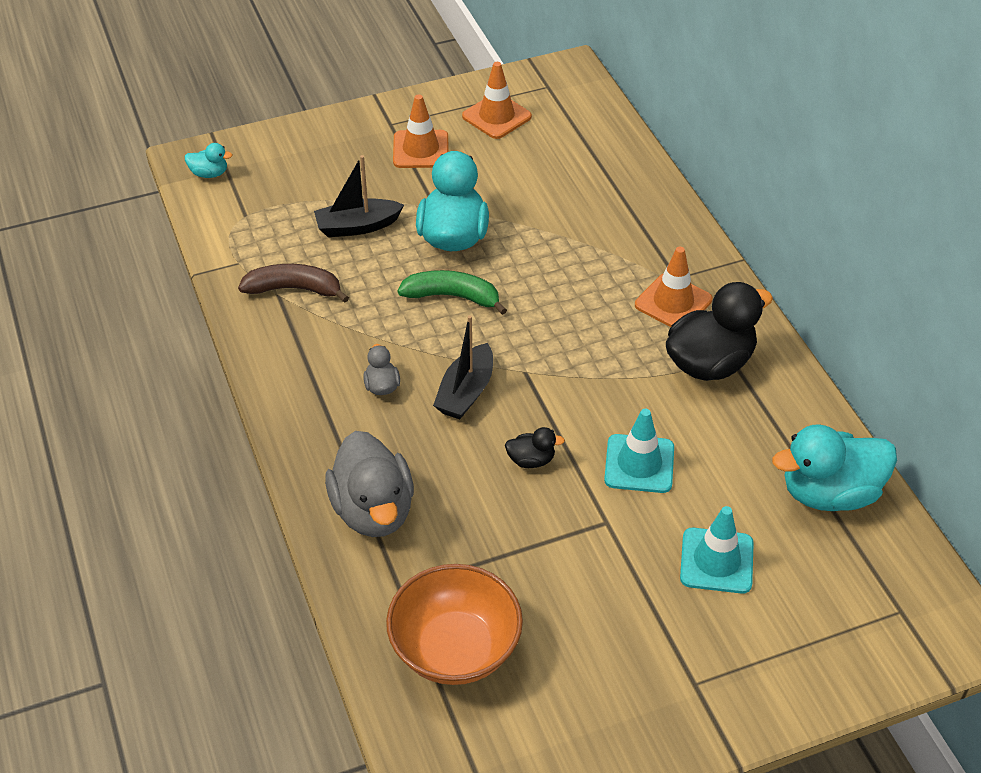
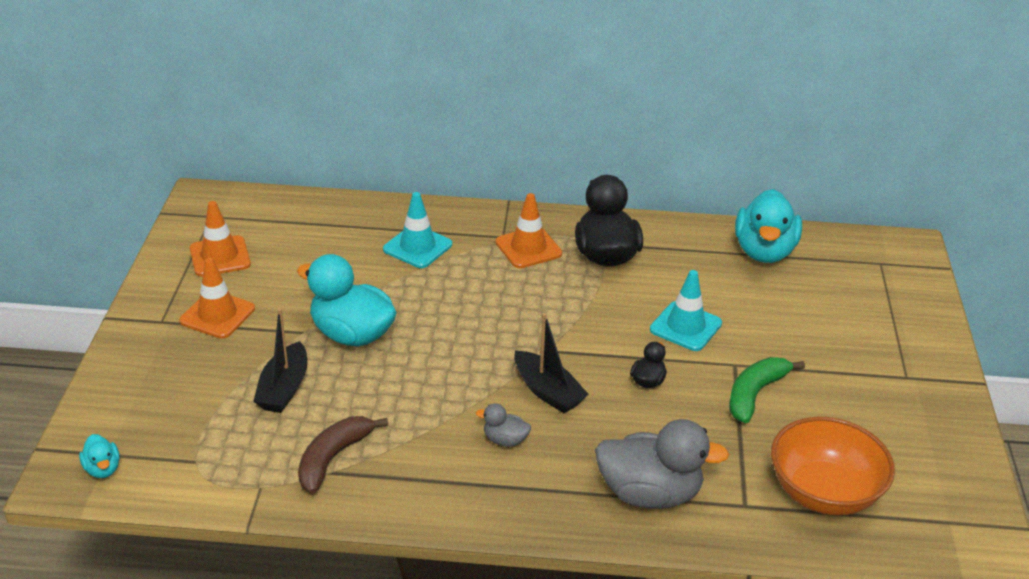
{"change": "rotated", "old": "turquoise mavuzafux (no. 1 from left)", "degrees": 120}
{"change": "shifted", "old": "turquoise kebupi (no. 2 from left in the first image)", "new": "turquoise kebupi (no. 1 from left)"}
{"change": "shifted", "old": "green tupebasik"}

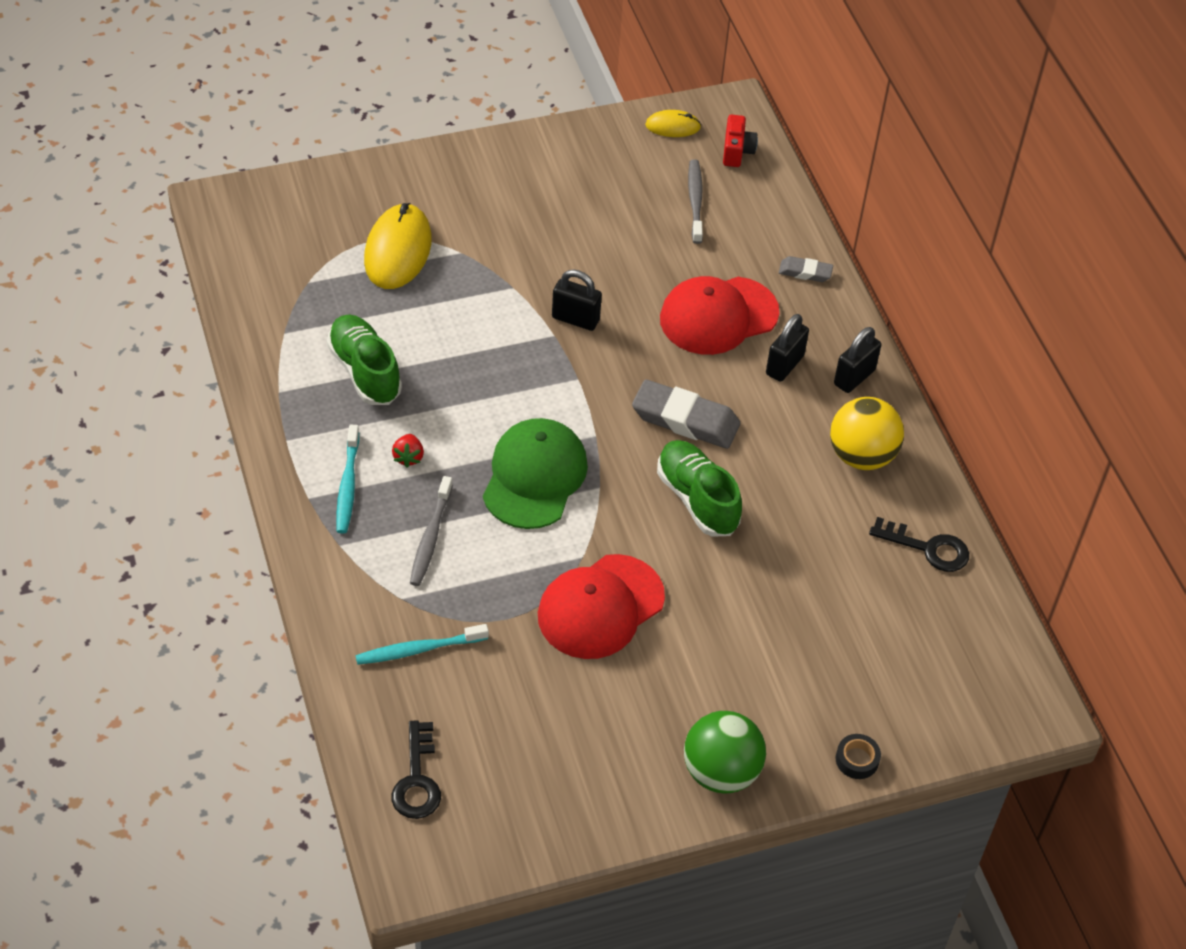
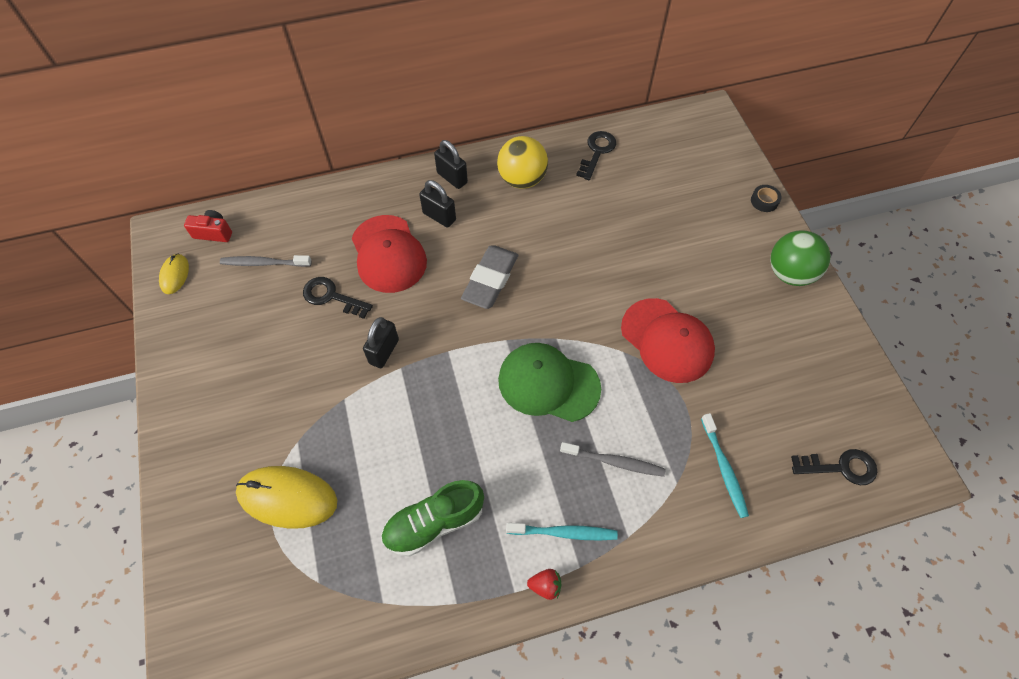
{"change": "new", "new": "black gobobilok (no. 1 from left)"}
{"change": "shifted", "old": "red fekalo"}
{"change": "gone", "old": "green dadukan (no. 2 from left)"}
{"change": "gone", "old": "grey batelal (no. 2 from left)"}

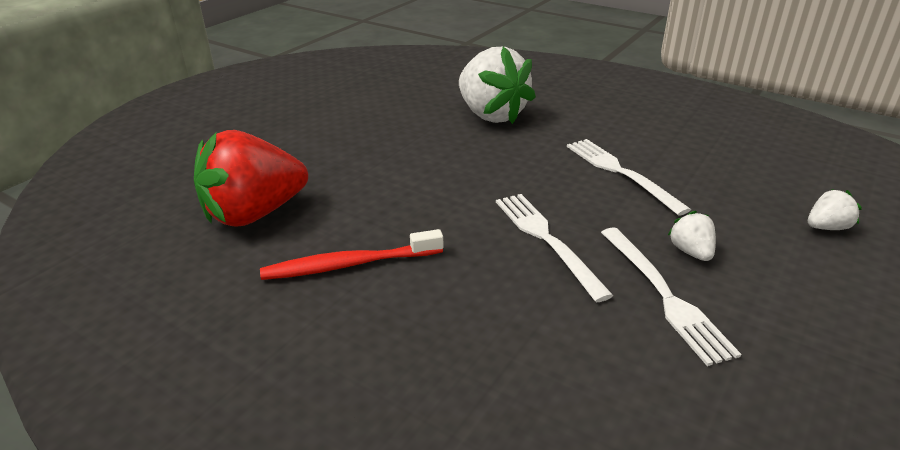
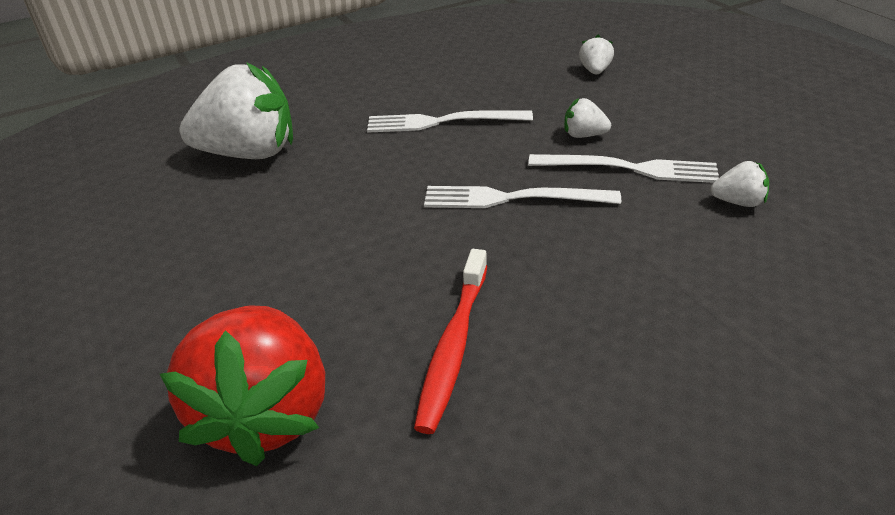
{"change": "new", "new": "white fekalo (no. 4 from left)"}

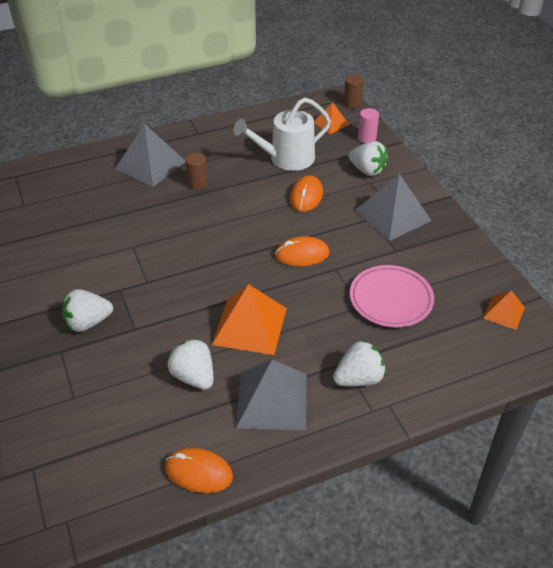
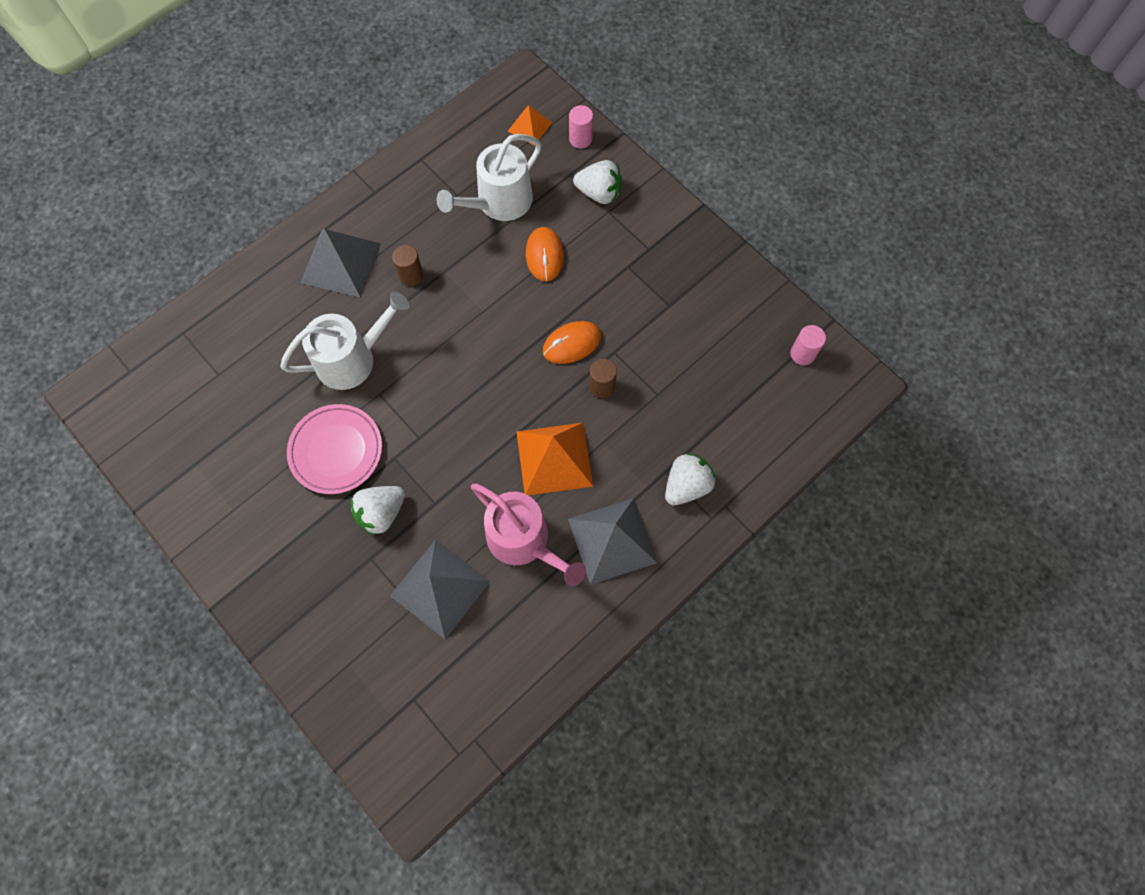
{"change": "new", "new": "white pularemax (no. 1 from left)"}
{"change": "shifted", "old": "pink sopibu"}
{"change": "shifted", "old": "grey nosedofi (no. 3 from left in the first image)", "new": "grey nosedofi (no. 2 from left)"}
{"change": "swapped", "old": "white fekalo (no. 2 from left)", "new": "pink pularemax"}
{"change": "shifted", "old": "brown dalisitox (no. 2 from left)"}
{"change": "swapped", "old": "orange nosedofi (no. 3 from left)", "new": "pink dalisitox (no. 2 from left)"}
{"change": "gone", "old": "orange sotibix (no. 1 from left)"}

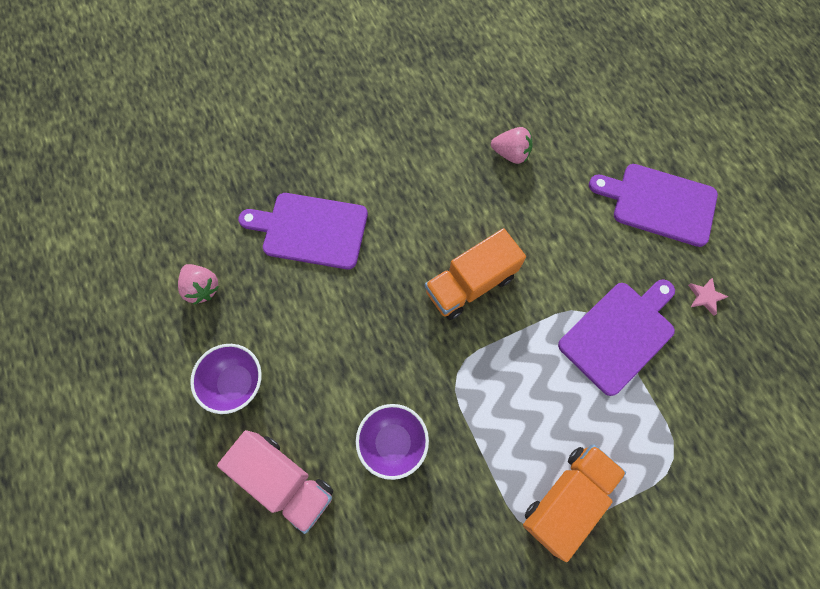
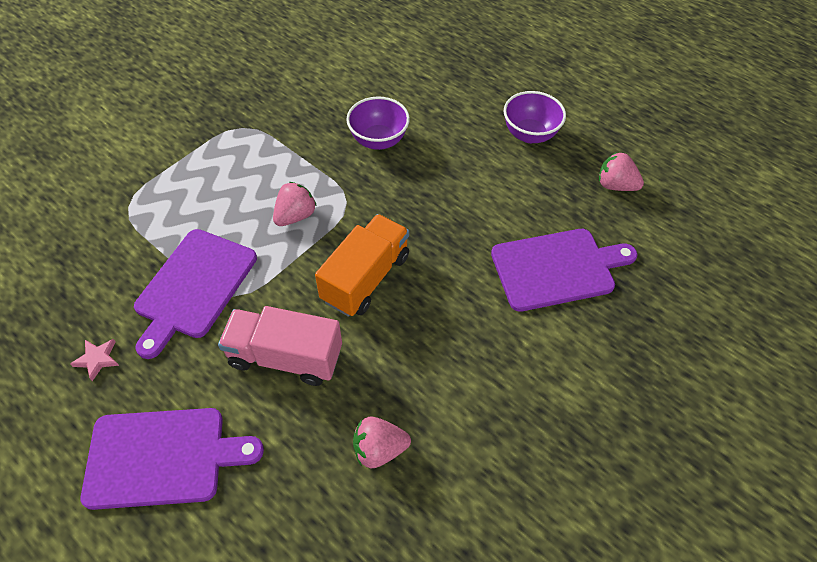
{"change": "shifted", "old": "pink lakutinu"}
{"change": "new", "new": "pink fekalo (no. 1 from left)"}
{"change": "gone", "old": "orange lakutinu (no. 2 from left)"}

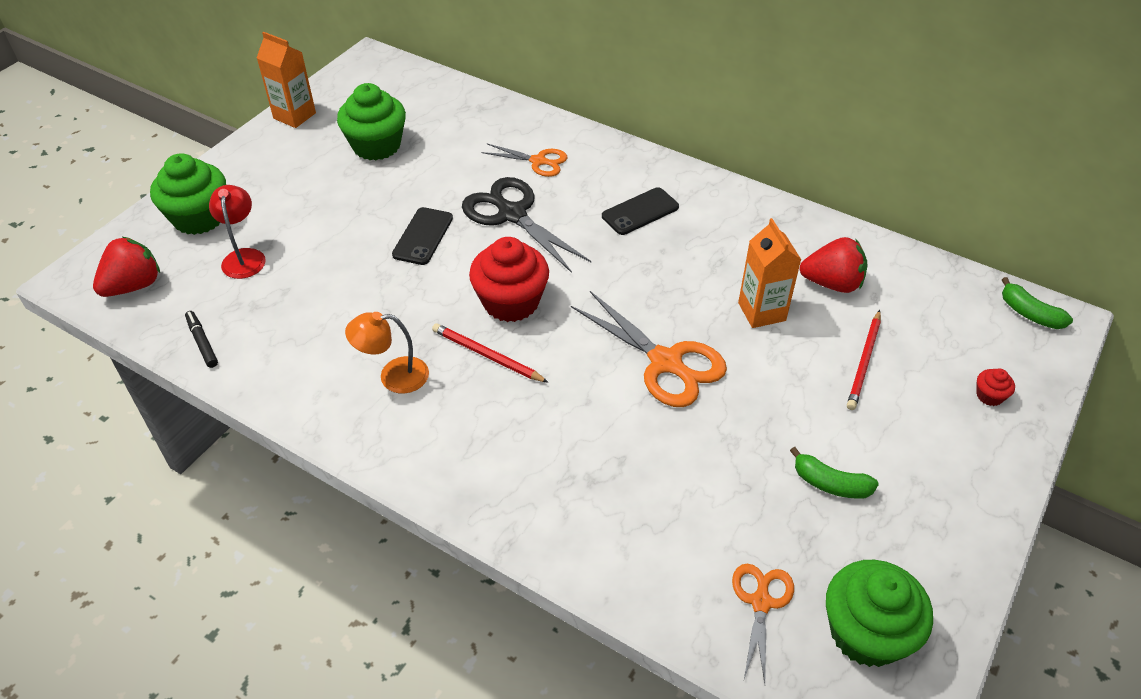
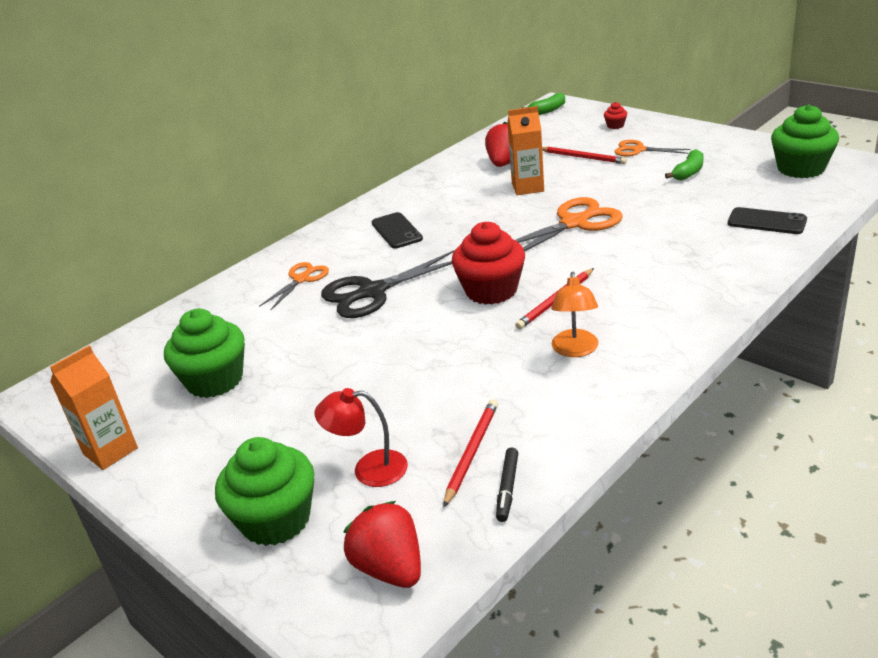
{"change": "new", "new": "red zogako (no. 1 from left)"}
{"change": "rotated", "old": "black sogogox", "degrees": -60}
{"change": "shifted", "old": "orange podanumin (no. 3 from left)"}
{"change": "shifted", "old": "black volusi (no. 1 from left in the first image)", "new": "black volusi (no. 2 from left)"}

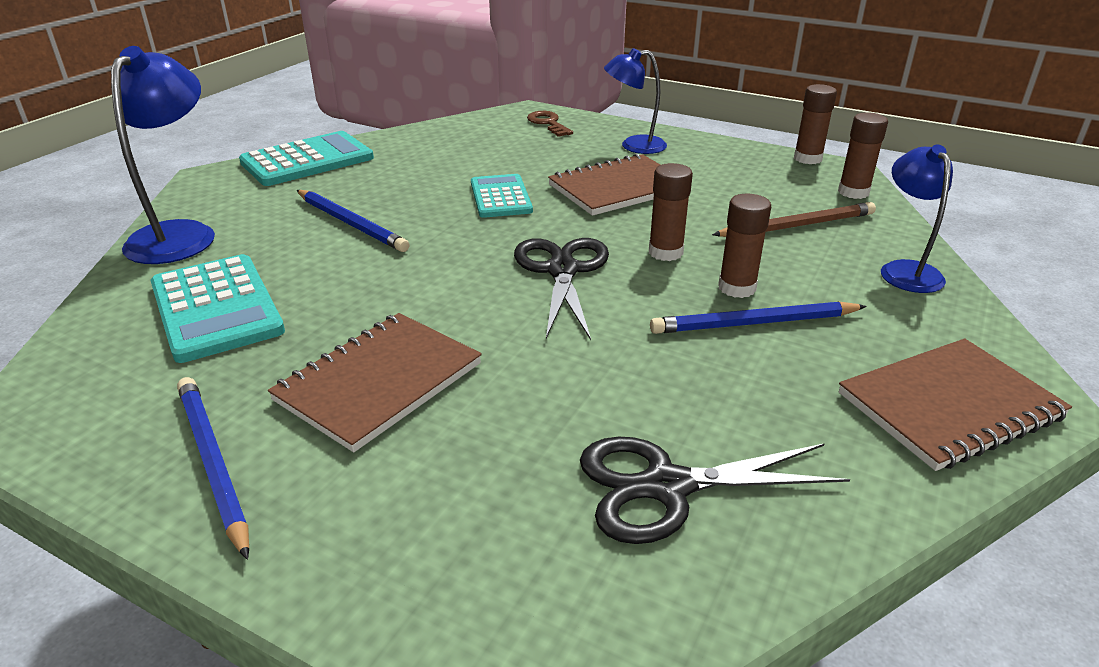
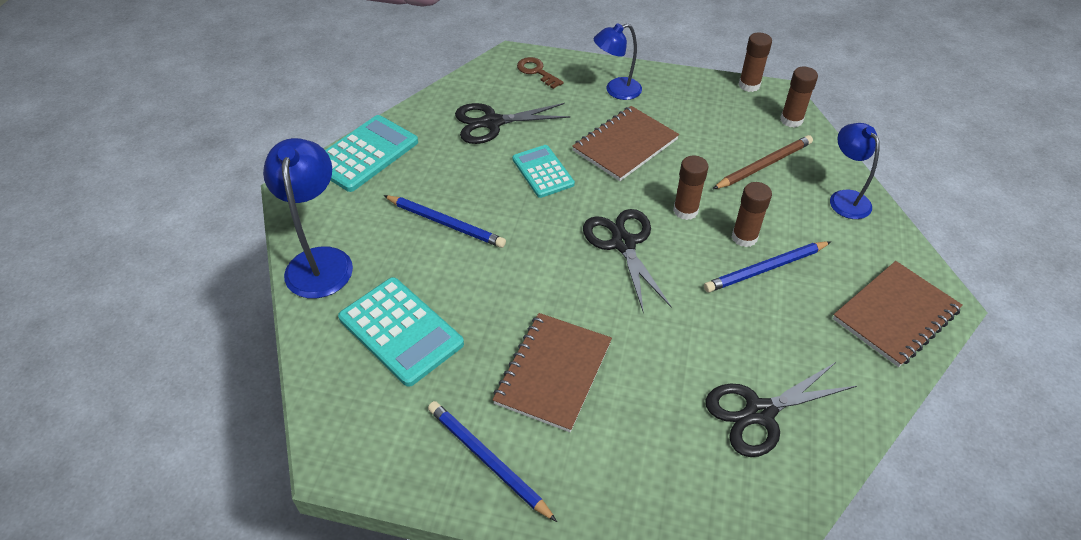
{"change": "new", "new": "black podanumin (no. 1 from left)"}

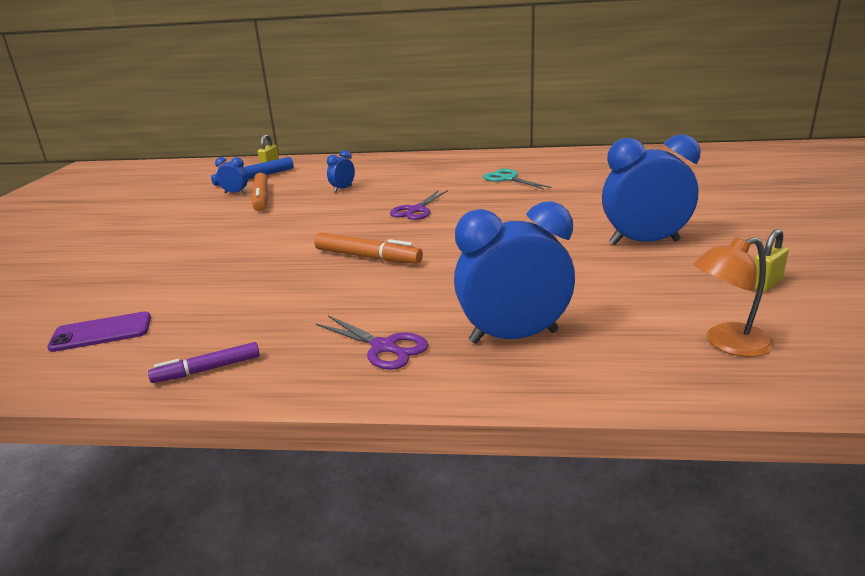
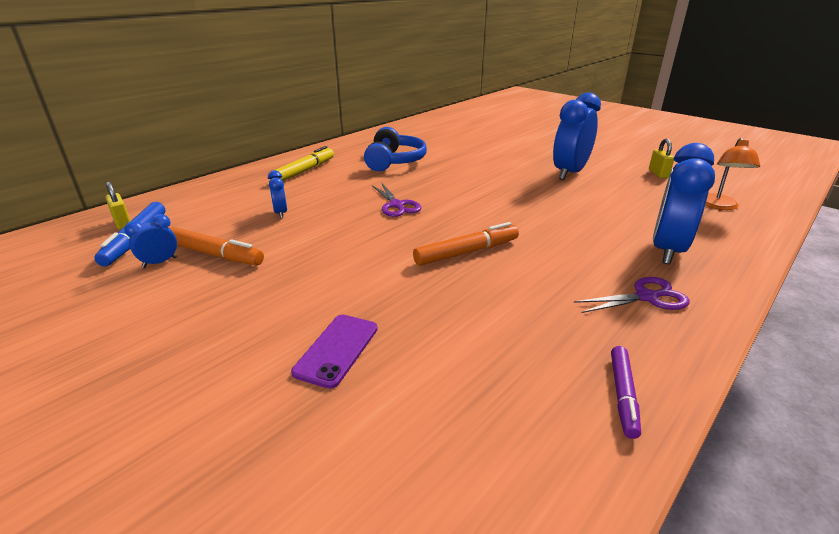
{"change": "new", "new": "yellow sogogox"}
{"change": "shifted", "old": "purple volusi"}
{"change": "swapped", "old": "turquoise podanumin", "new": "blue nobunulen"}

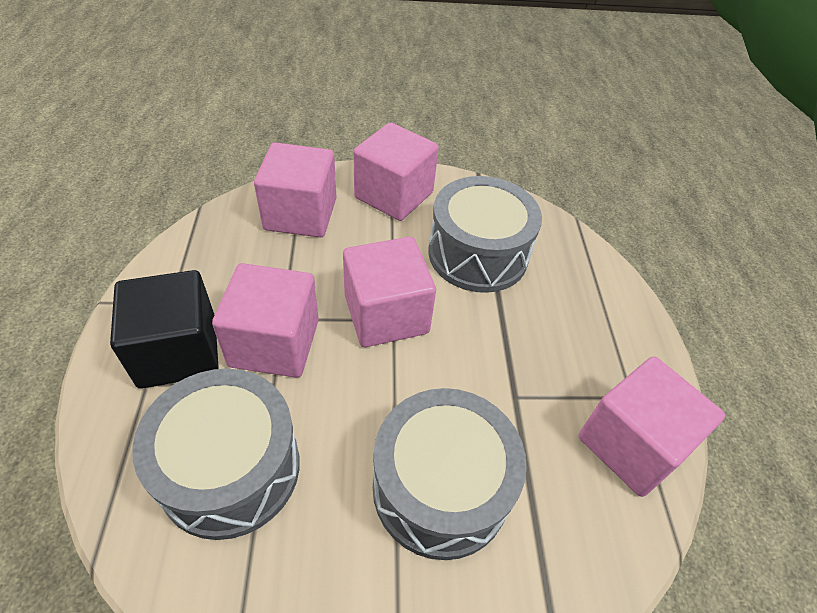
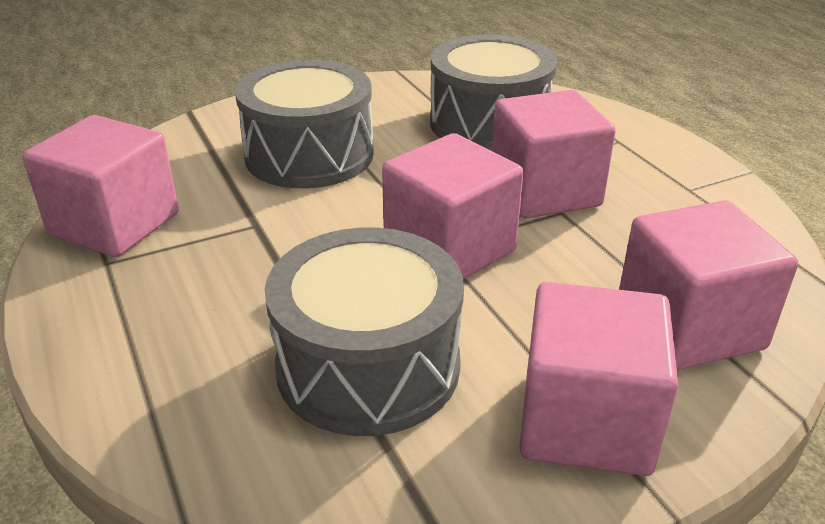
{"change": "gone", "old": "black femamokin"}

